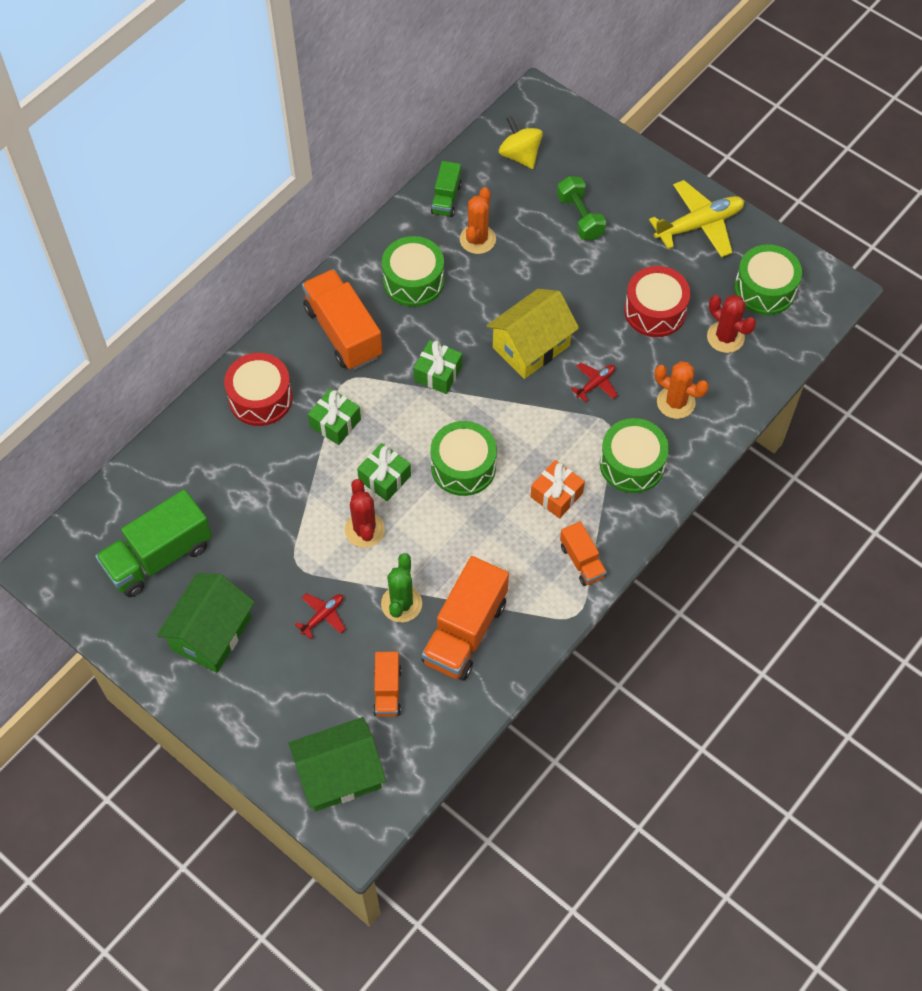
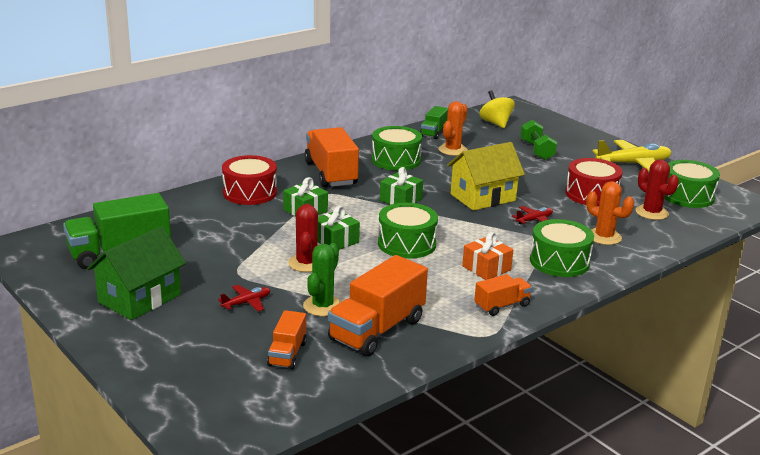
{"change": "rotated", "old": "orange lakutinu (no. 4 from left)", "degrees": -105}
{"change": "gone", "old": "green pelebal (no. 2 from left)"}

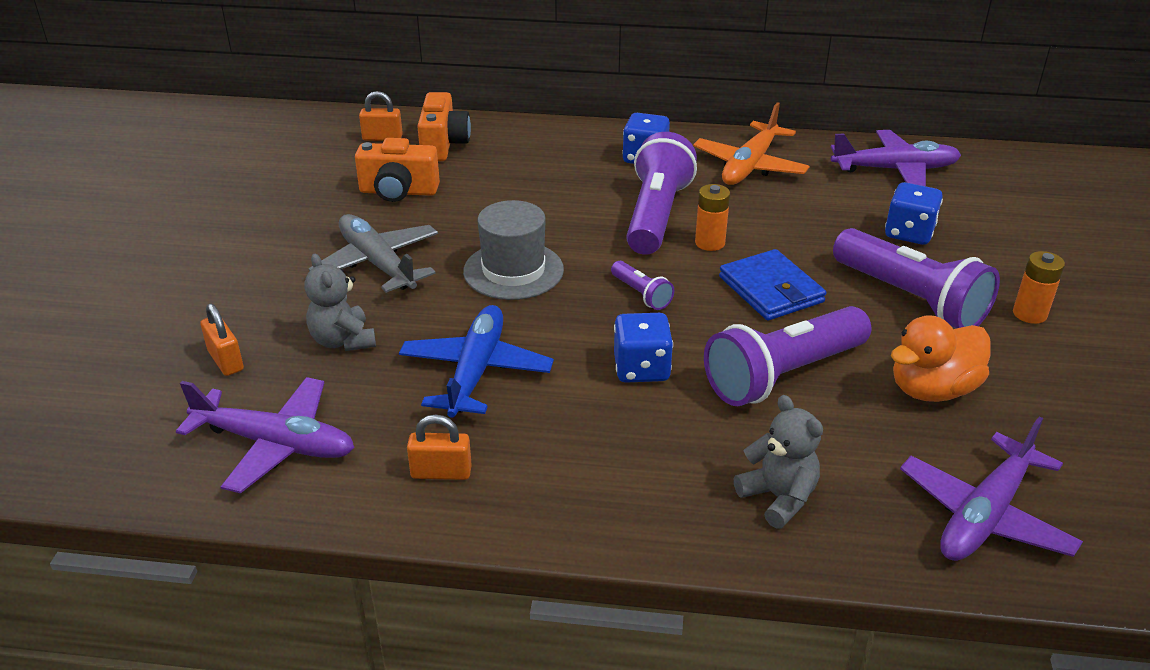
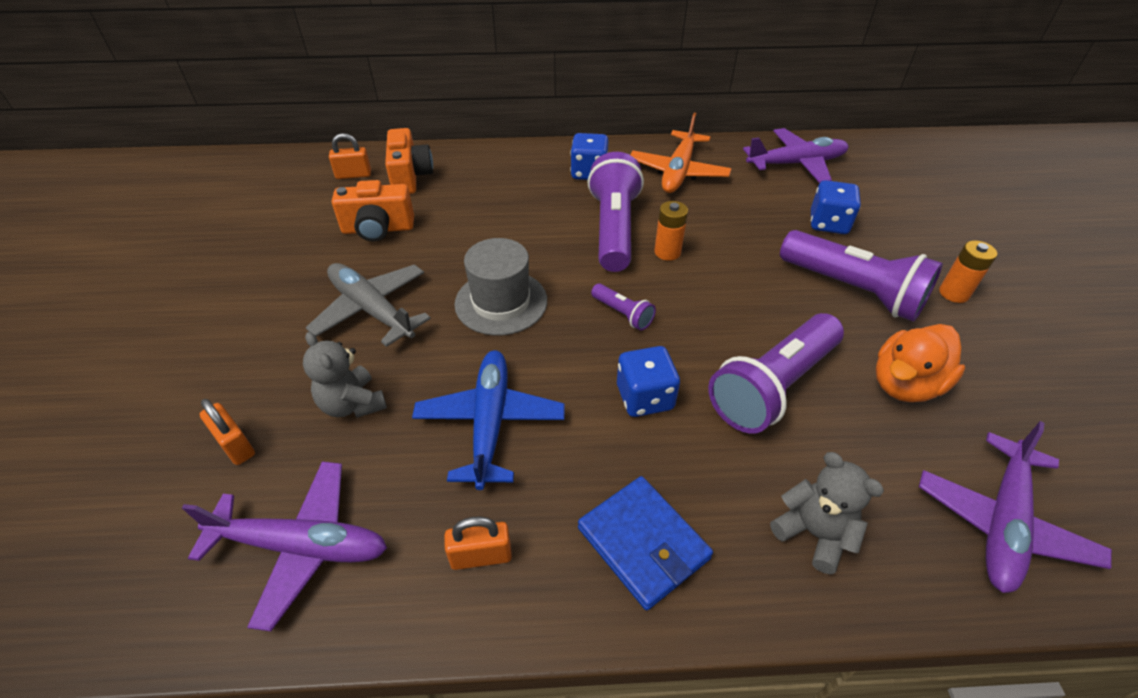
{"change": "shifted", "old": "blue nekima"}

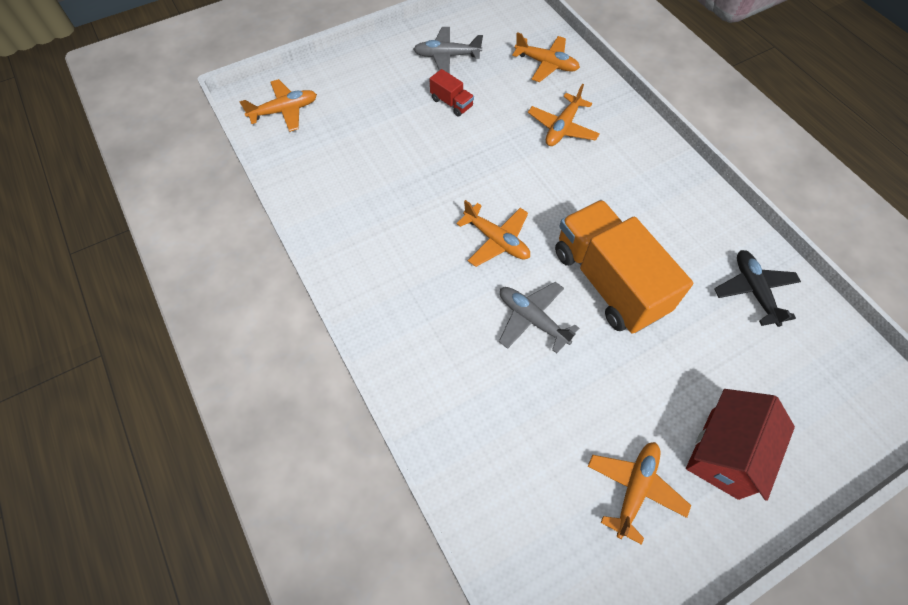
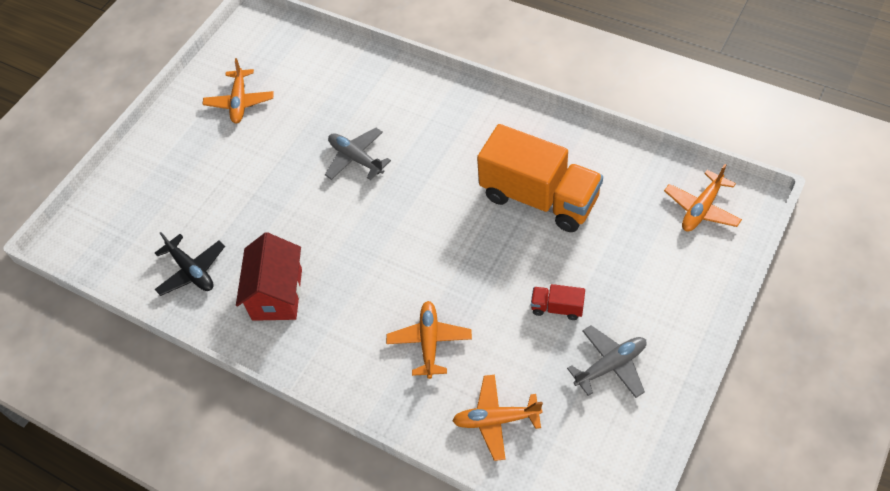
{"change": "shifted", "old": "red pelebal"}
{"change": "rotated", "old": "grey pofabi (no. 2 from left in the first image)", "degrees": -150}
{"change": "shifted", "old": "orange lakutinu"}
{"change": "gone", "old": "orange pofabi (no. 2 from left)"}

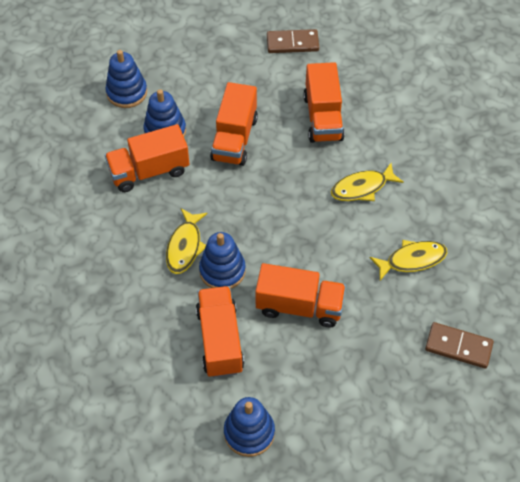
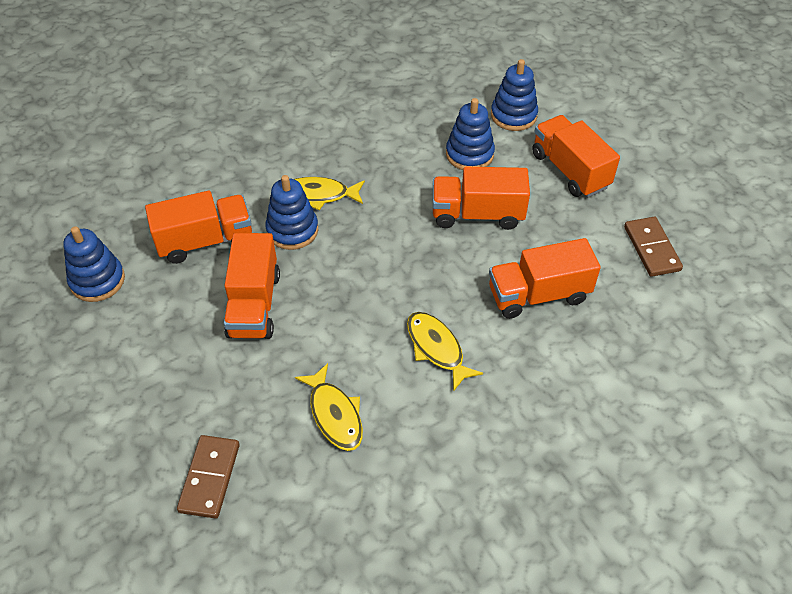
{"change": "shifted", "old": "orange lakutinu (no. 1 from left in the first image)", "new": "orange lakutinu (no. 5 from left)"}

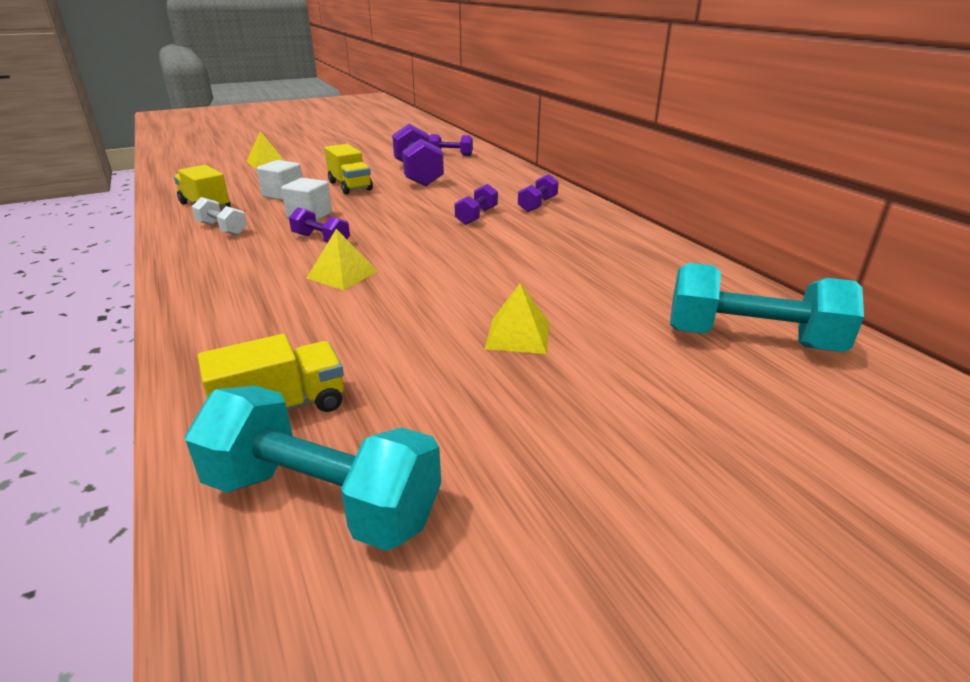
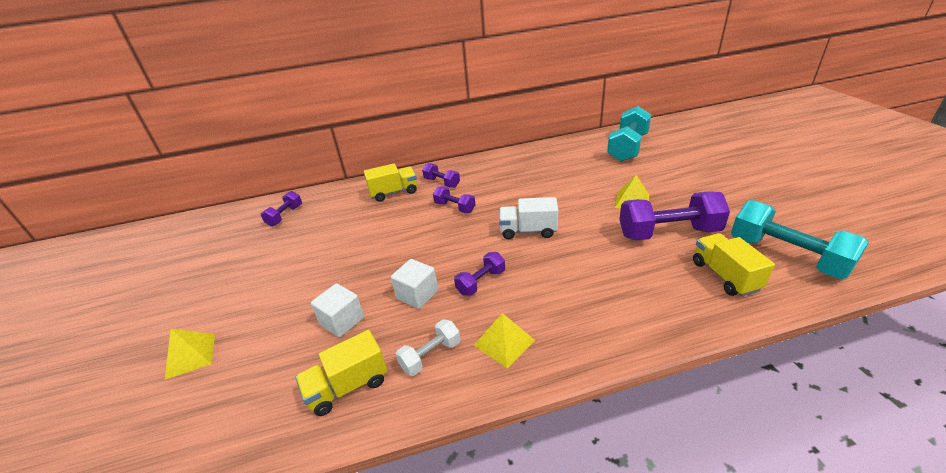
{"change": "shifted", "old": "yellow lakutinu (no. 3 from left in the first image)", "new": "yellow lakutinu (no. 2 from left)"}
{"change": "shifted", "old": "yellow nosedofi (no. 2 from left)"}
{"change": "new", "new": "white lakutinu"}
{"change": "shifted", "old": "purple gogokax (no. 2 from left in the first image)", "new": "purple gogokax (no. 5 from left)"}
{"change": "rotated", "old": "turquoise gogokax (no. 1 from left in the first image)", "degrees": -75}

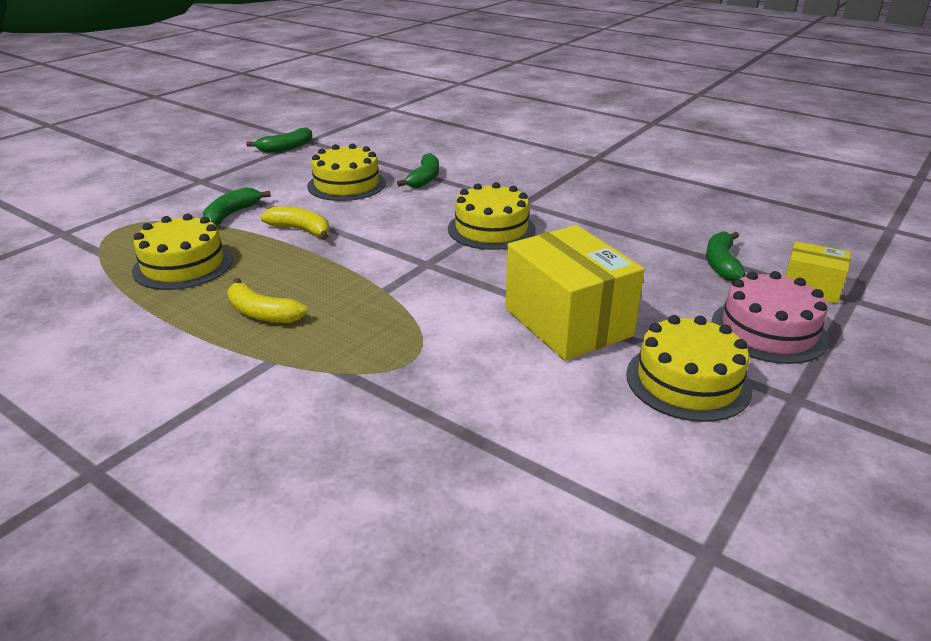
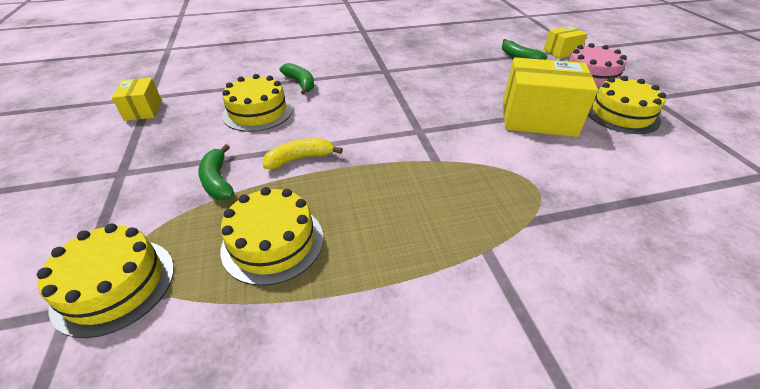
{"change": "shifted", "old": "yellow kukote (no. 3 from left in the first image)", "new": "yellow kukote (no. 1 from left)"}
{"change": "swapped", "old": "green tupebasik (no. 2 from left)", "new": "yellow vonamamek (no. 1 from left)"}
{"change": "gone", "old": "yellow tupebasik (no. 1 from left)"}

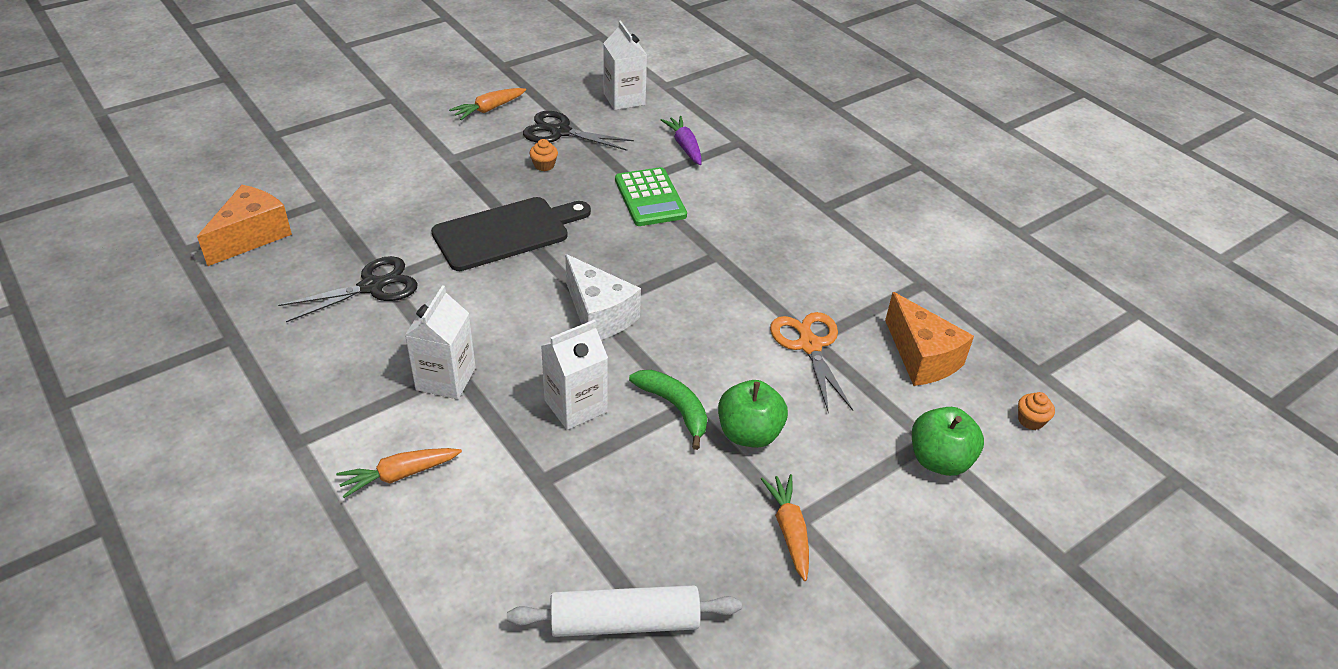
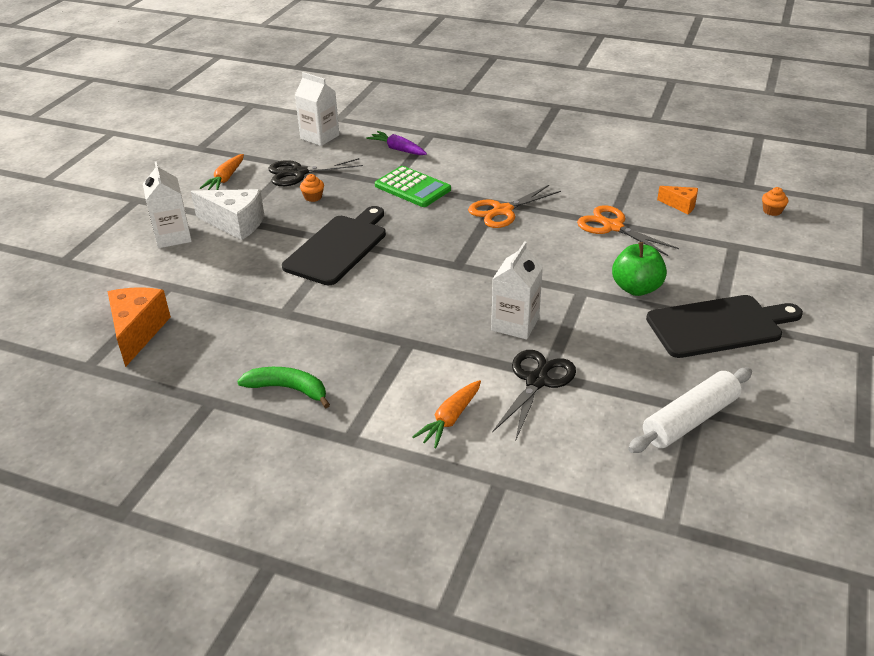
{"change": "shifted", "old": "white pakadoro (no. 1 from left)"}
{"change": "shifted", "old": "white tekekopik"}
{"change": "shifted", "old": "green tupebasik"}
{"change": "new", "new": "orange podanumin (no. 1 from left)"}
{"change": "shifted", "old": "black podanumin (no. 1 from left in the first image)", "new": "black podanumin (no. 2 from left)"}
{"change": "swapped", "old": "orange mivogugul (no. 3 from left)", "new": "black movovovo (no. 2 from left)"}
{"change": "scaled", "old": "orange tekekopik (no. 2 from left)", "factor": 0.55}
{"change": "gone", "old": "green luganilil (no. 2 from left)"}

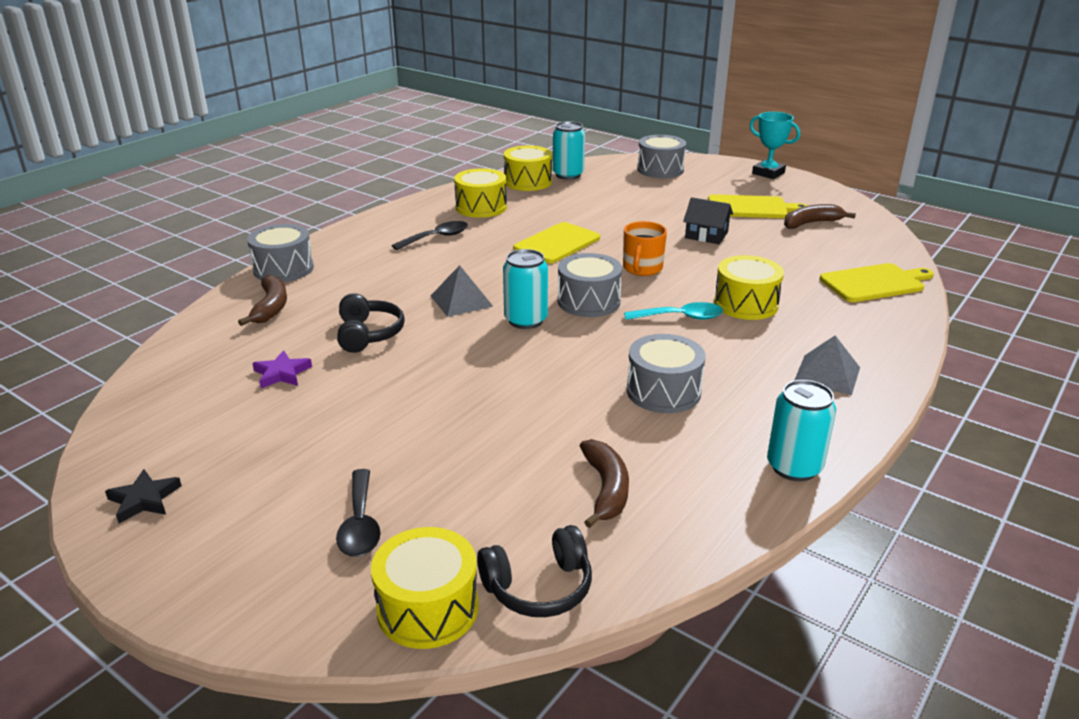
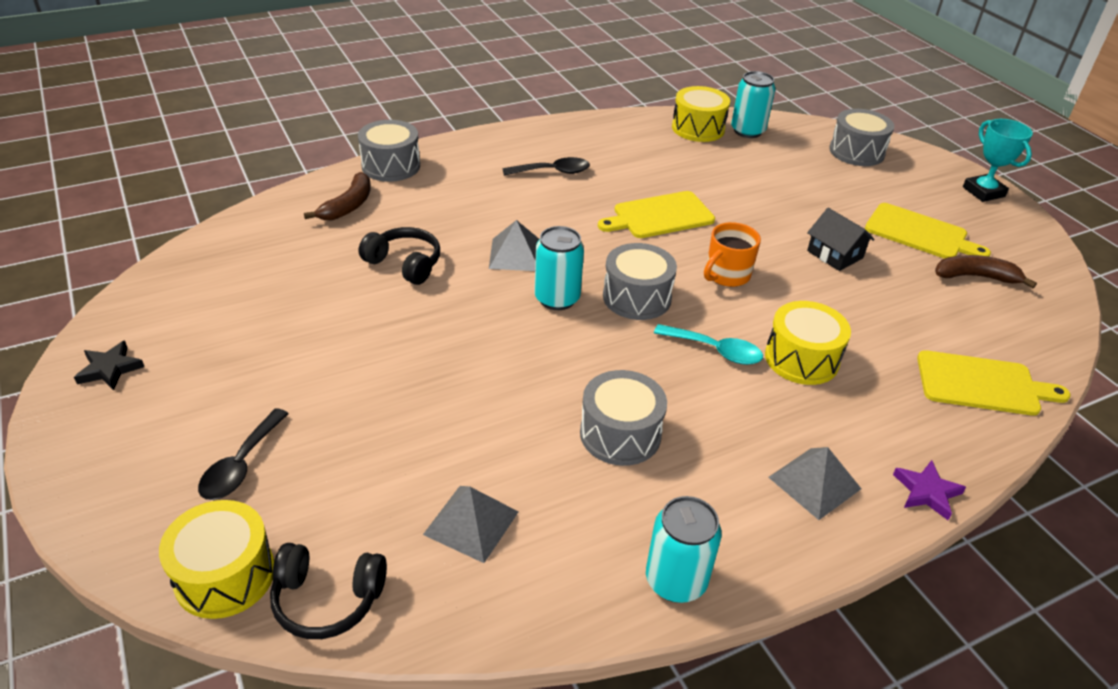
{"change": "rotated", "old": "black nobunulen (no. 1 from left in the first image)", "degrees": -75}
{"change": "swapped", "old": "brown tupebasik (no. 2 from left)", "new": "grey nosedofi (no. 1 from left)"}
{"change": "shifted", "old": "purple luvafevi"}
{"change": "gone", "old": "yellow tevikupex (no. 2 from left)"}

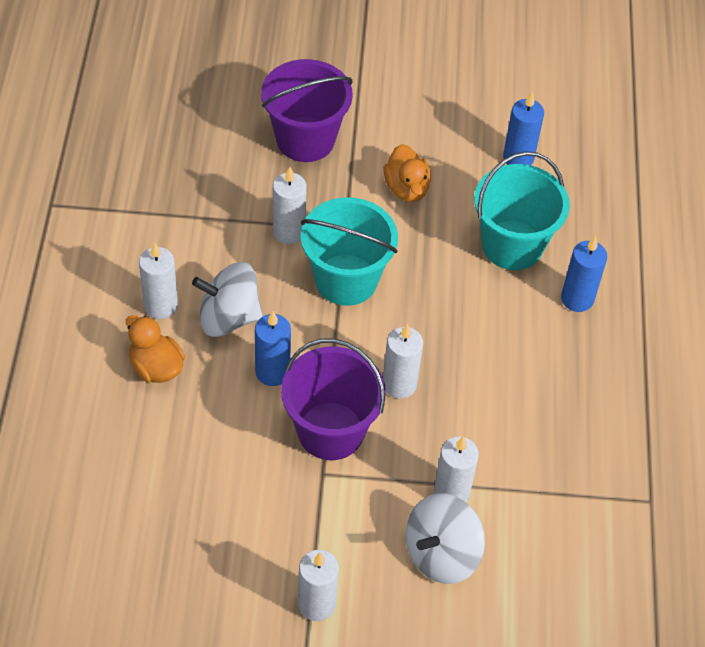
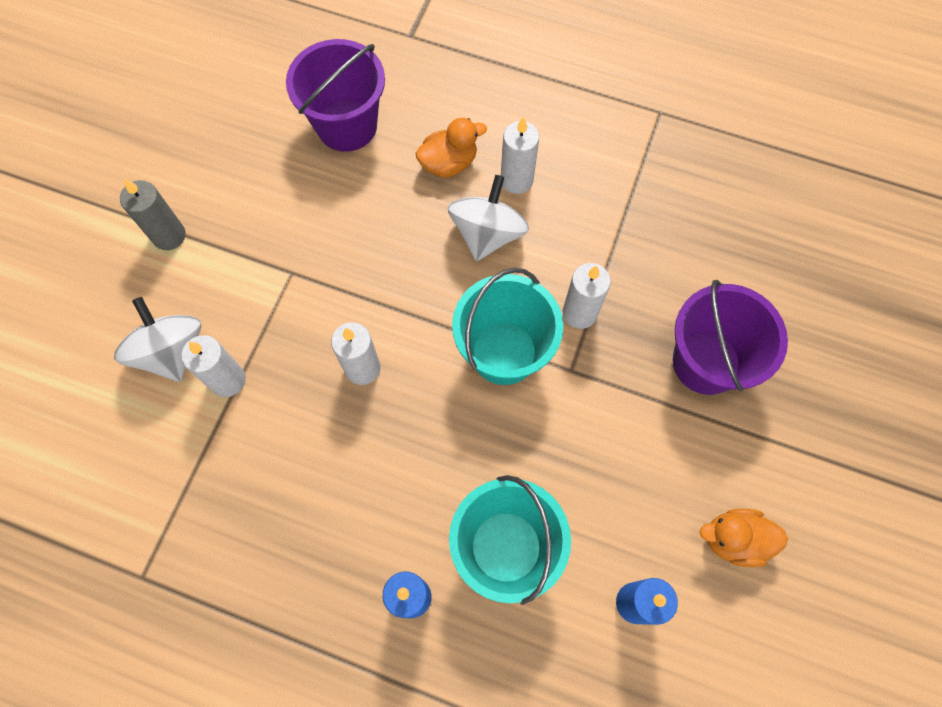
{"change": "repainted", "old": "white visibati (no. 3 from left)", "new": "grey visibati"}
{"change": "shifted", "old": "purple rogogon (no. 2 from left in the first image)", "new": "purple rogogon (no. 1 from left)"}
{"change": "shifted", "old": "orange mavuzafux (no. 2 from left)"}
{"change": "gone", "old": "blue visibati (no. 1 from left)"}

